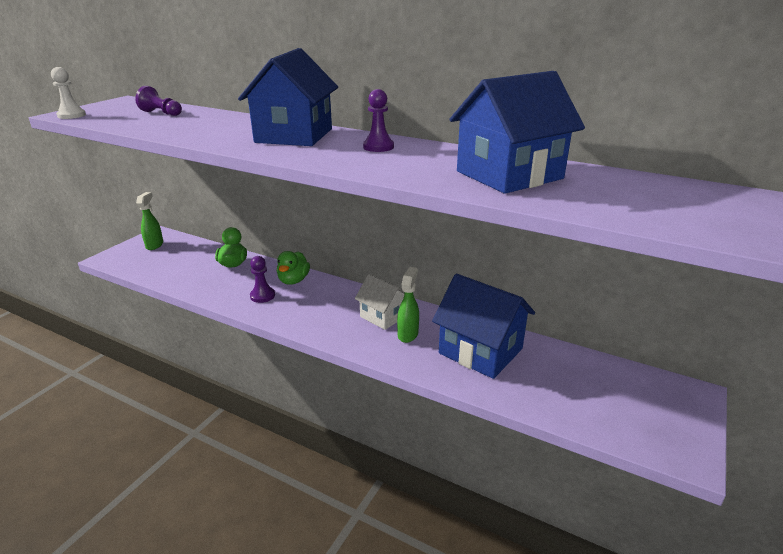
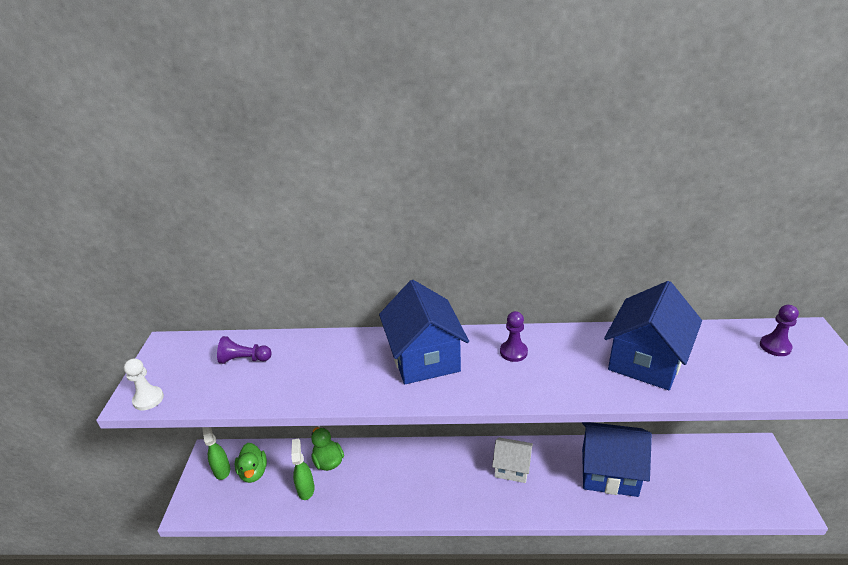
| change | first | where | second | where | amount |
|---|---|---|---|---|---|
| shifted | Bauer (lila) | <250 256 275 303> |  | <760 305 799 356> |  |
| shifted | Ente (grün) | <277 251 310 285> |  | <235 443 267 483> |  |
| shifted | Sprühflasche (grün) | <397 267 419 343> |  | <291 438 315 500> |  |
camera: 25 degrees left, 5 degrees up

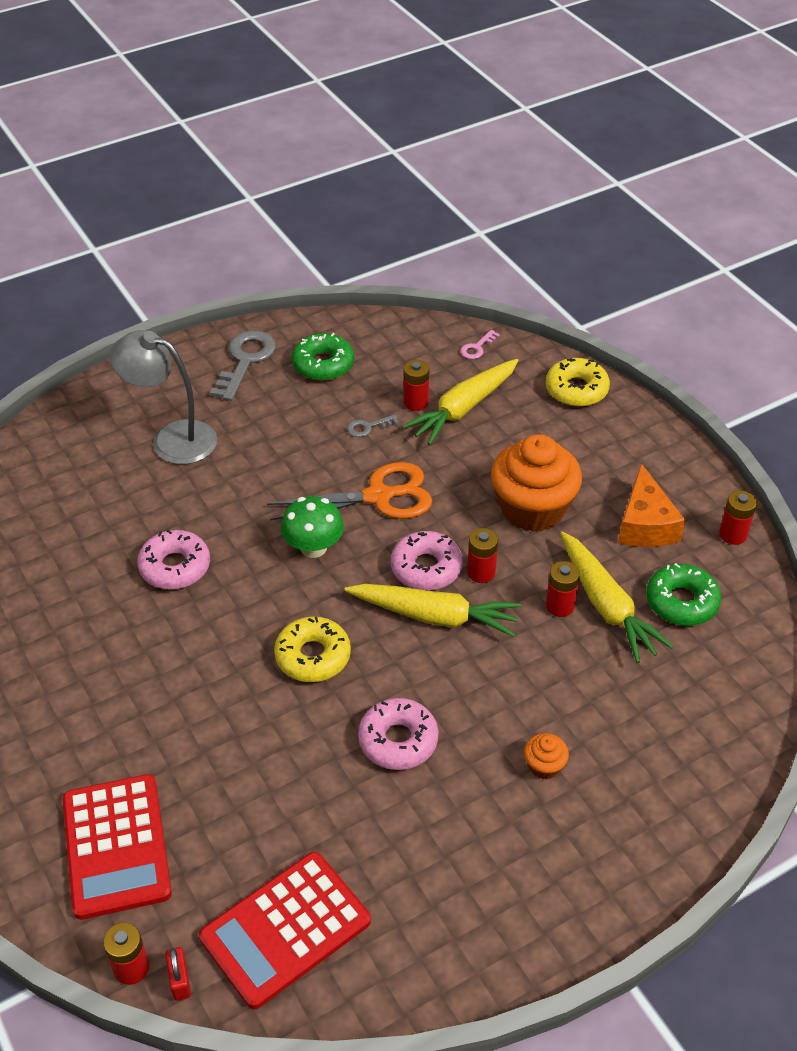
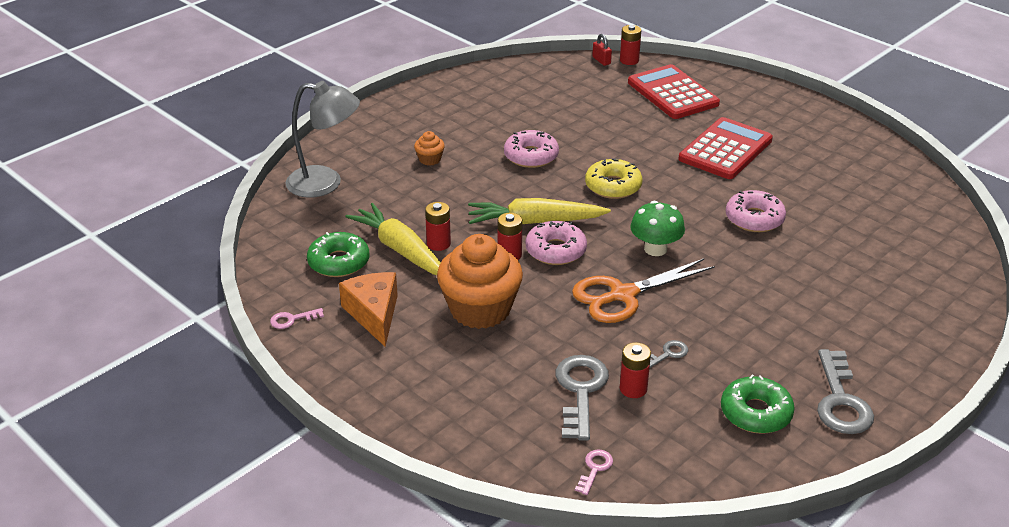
| change | first | where | second | where | amount |
|---|---|---|---|---|---|
| shifted | Lampe (grau) | <110 330 217 464> |  | <285 81 360 197> |  |
| shifted | Taschenrechner (rot) | <199 852 371 1009> |  | <678 117 773 179> |  |
| swapped | Karotte (gelb) | <402 359 518 445> | Schlüssel (grau) | <556 355 609 441> |  |
| gone | Donut (gelb) | <546 358 610 407> |  |  |  |
| swapped | Batterie (rot) | <719 490 757 545> | Schlüssel (rosa) | <270 308 324 329> |  |
camera: 165 degrees right, 10 degrees down

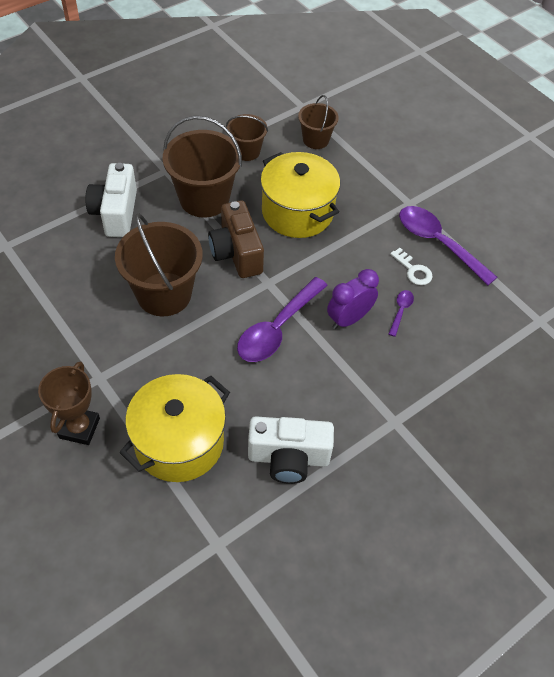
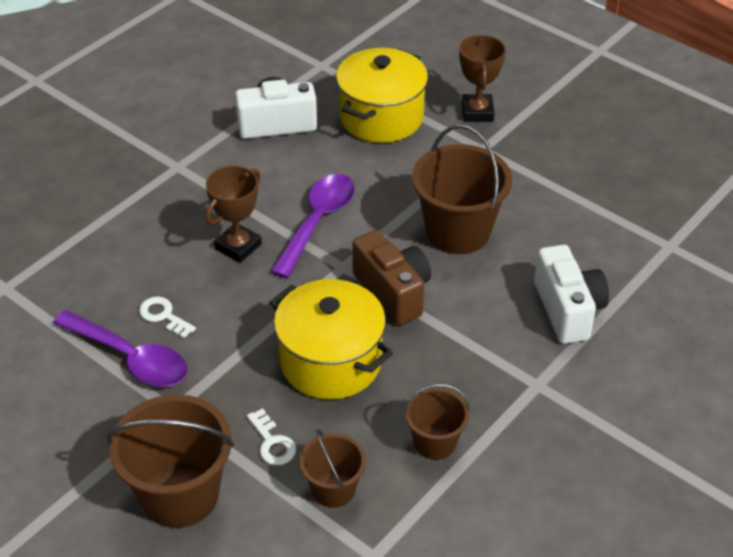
| change | first | where | second | where | amount |
|---|---|---|---|---|---|
| shifted | Eimer (braun) | <163 116 242 217> |  | <107 394 234 528> |  |
| swapped | Wecker (lila) | <327 269 379 329> | Pokal (braun) | <205 166 262 263> |  |
| gone | Löffel (lila) | <389 290 414 337> |  |  |  |
| new |  |  | Schlüssel (weiß) | <247 408 296 465> |  |
camera: 170 degrees right, 10 degrees down

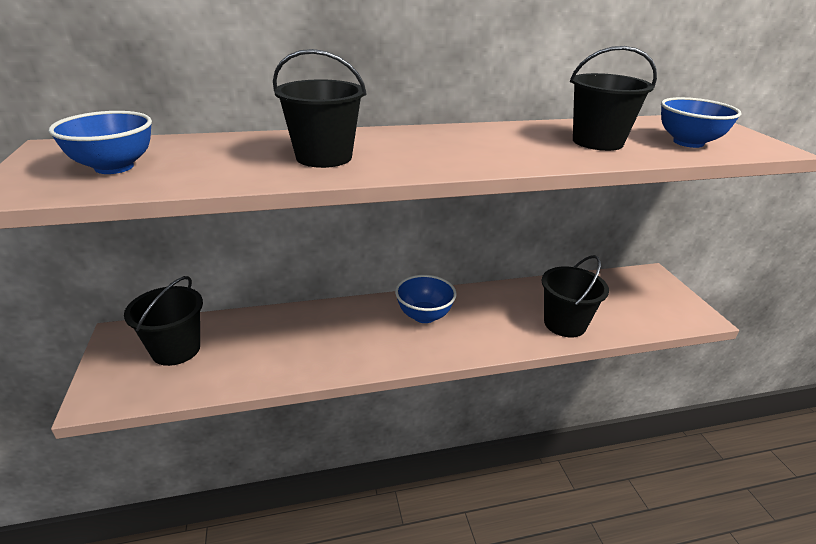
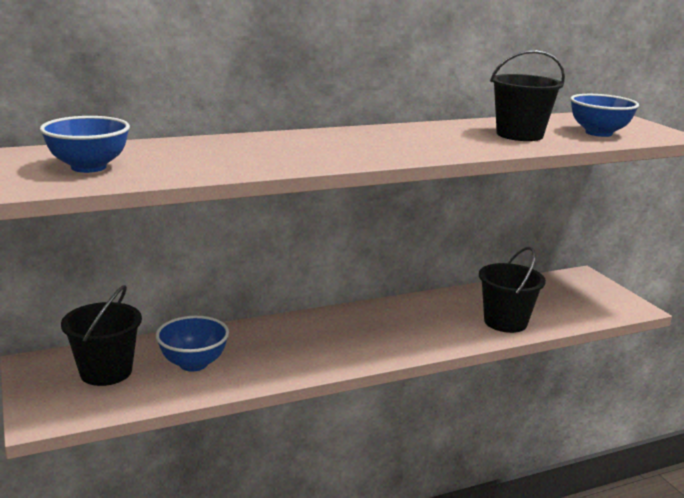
| change | first | where | second | where | amount |
|---|---|---|---|---|---|
| gone | Eimer (schwarz) | <273 49 367 168> |  |  |  |
| shifted | Schüssel (blau) | <395 275 457 323> |  | <156 316 229 371> |  |
camera: 10 degrees left, 10 degrees down

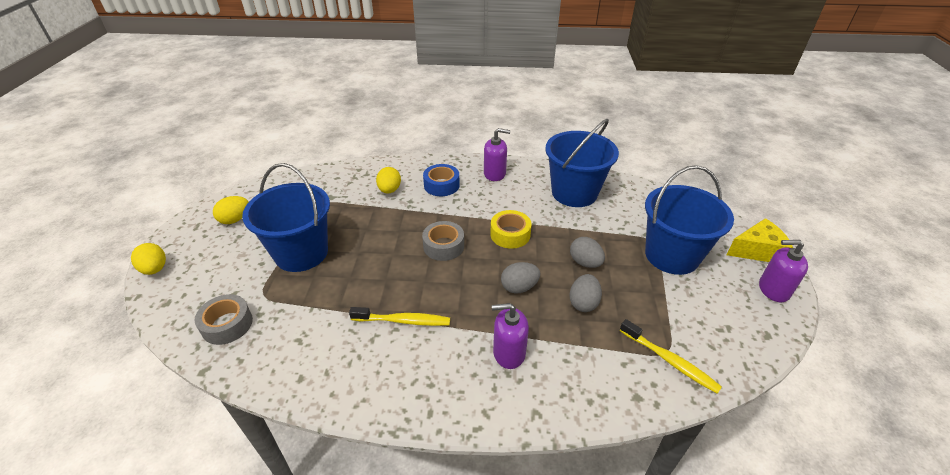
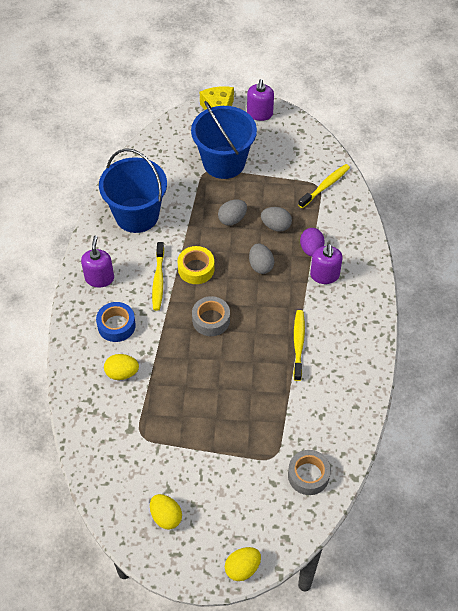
| change | first | where | second | where | amount |
|---|---|---|---|---|---|
| gone | Eimer (blau) | <242 163 330 272> |  |  |  |
| new |  |  | Zahnbürste (gelb) | <152 242 164 311> |  |
| new |  |  | Ei (lila) | <300 228 325 257> |  |
camera: 90 degrees left, 15 degrees up

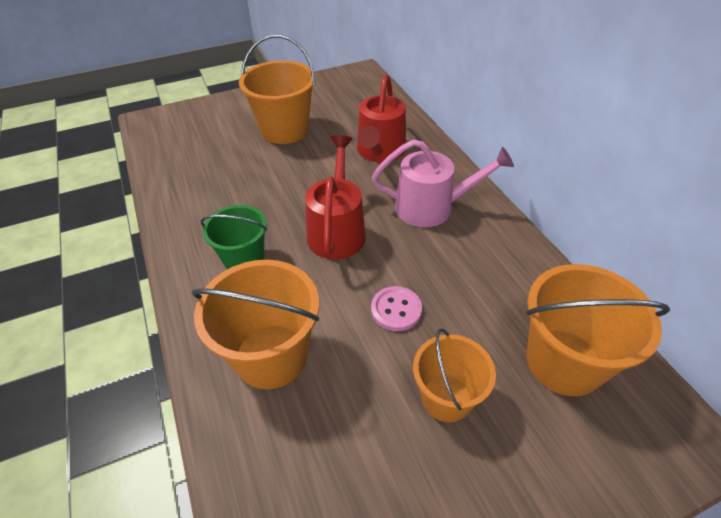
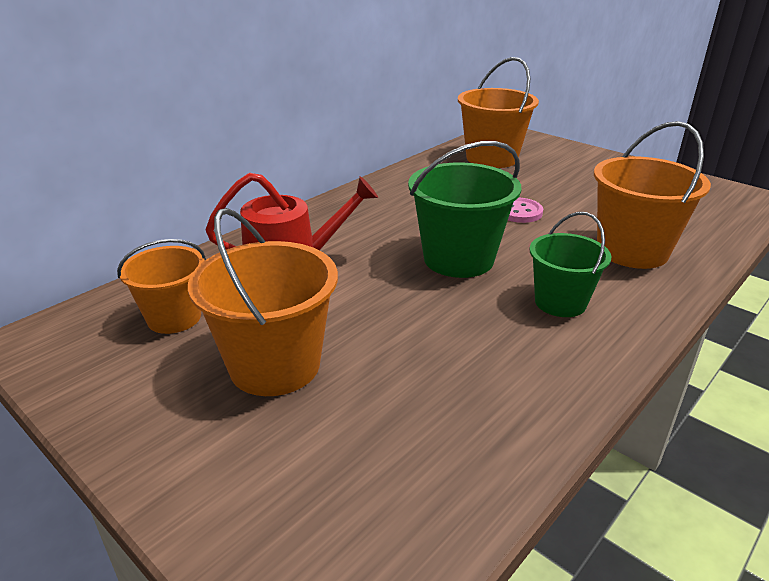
| change | first | where | second | where | amount |
|---|---|---|---|---|---|
| swapped | Gießkanne (rot) | <305 135 366 259> | Eimer (grün) | <408 141 521 278> |  |
| gone | Gießkanne (rosa) | <372 139 514 227> |  |  |  |
| shifted | Eimer (orange) | <413 328 496 422> |  | <117 239 206 334> |  |
camera: 115 degrees left, 15 degrees down

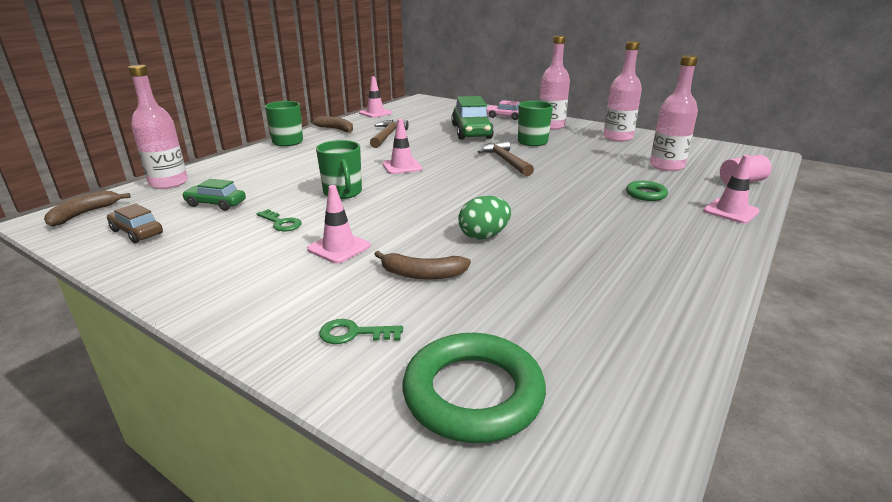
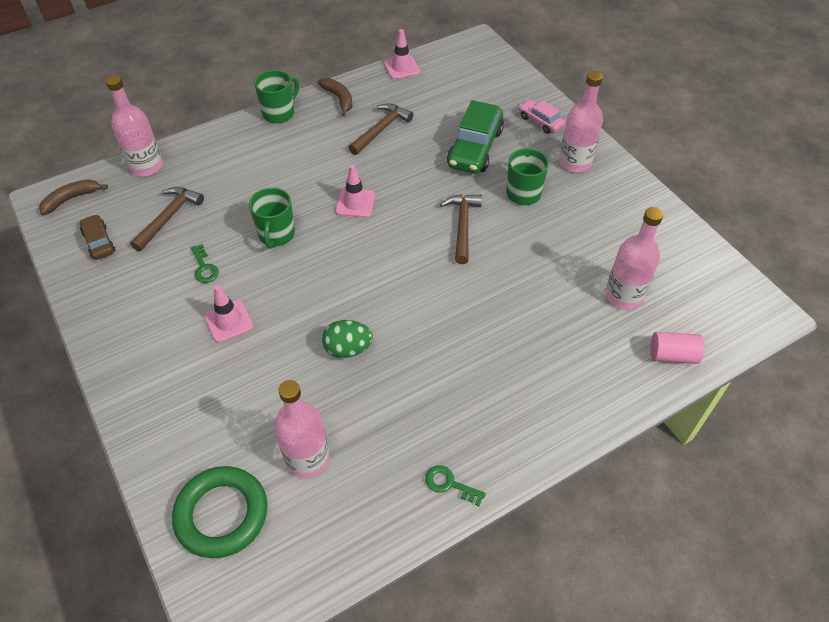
| change | first | where | second | where | amount |
|---|---|---|---|---|---|
| swapped | Auto (grün) | <182 179 246 211> | Hammer (braun) | <130 187 204 251> |  |
| shifted | Schlüssel (grün) | <319 319 403 344> |  | <425 465 486 506> |  |
| gone | Banane (braun) | <374 251 471 279> |  |  |  |
| shifted | Flasche (rosa) | <603 41 642 142> |  | <274 380 329 478> |  |
| gone | Ring (grün) | <626 181 668 201> |  |  |  |
| gone | Leitkegel (rosa) | <703 155 760 224> |  |  |  |
camera: 25 degrees right, 25 degrees up

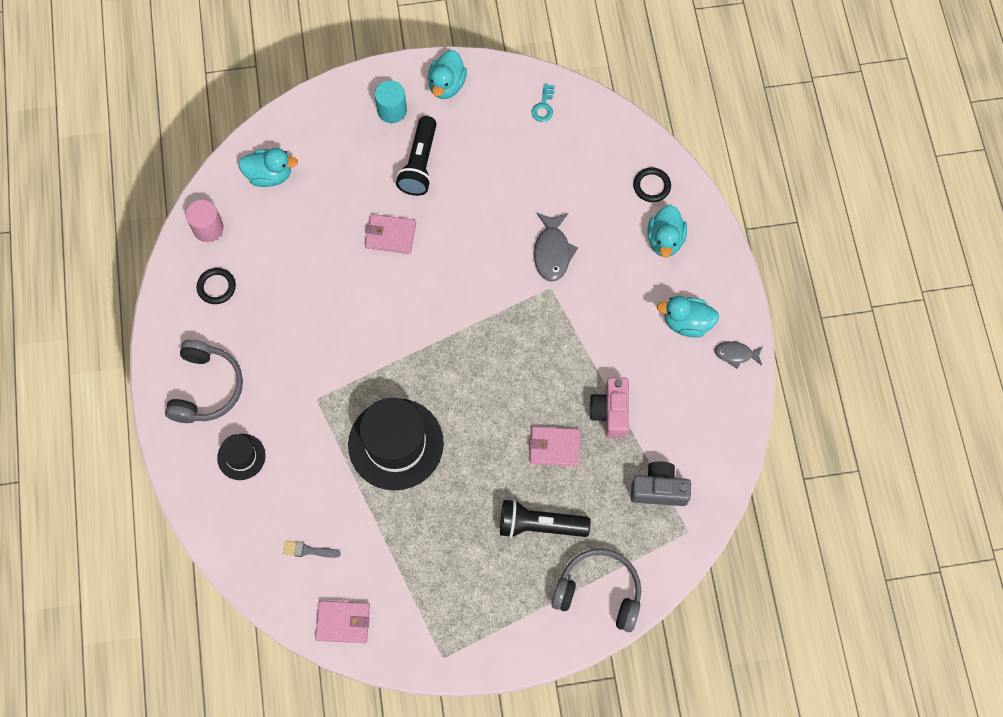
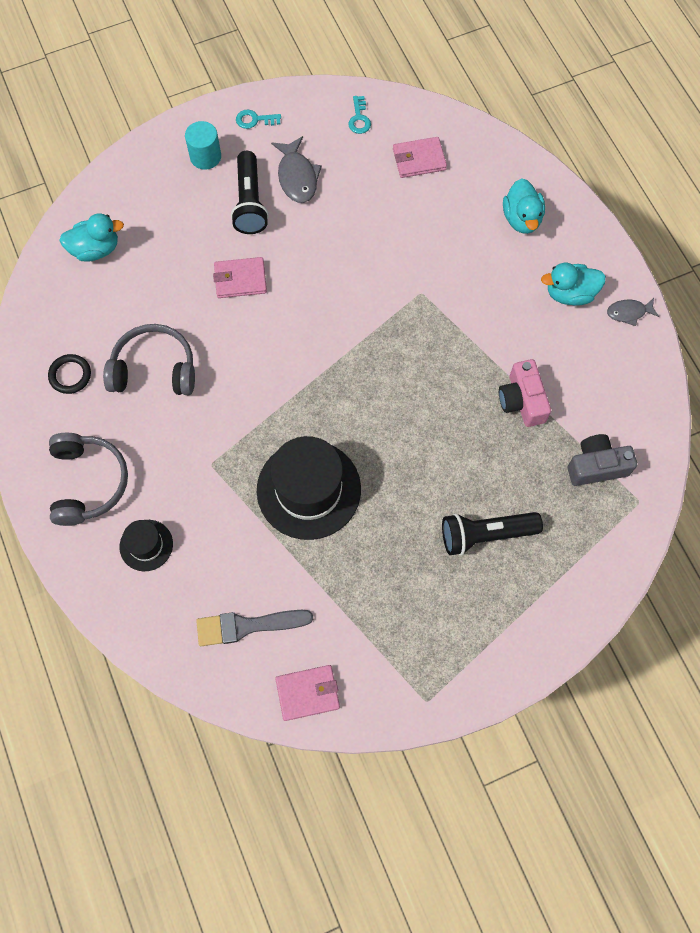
| change | first | where | second | where | amount |
|---|---|---|---|---|---|
| gone | Vollzylinder (rosa) | <186 200 223 242> |  |  |  |
| scaled | Pinsel (grau) | <283 541 341 558> |  | <196 610 313 646> | x1.82 |
| swapped | Ente (türkis) | <428 50 467 99> | Schlüssel (türkis) | <236 110 281 129> |  |
| shifted | Geldbörse (rosa) | <529 426 580 467> |  | <393 137 447 178> |  |
| shifted | Fisch (grau) | <534 212 578 282> |  | <271 136 322 203> |  |
| shifted | Kopfhörer (grau) | <552 549 641 632> |  | <103 324 195 395> |  |
| gone | Ring (schwarz) | <633 167 671 202> |  |  |  |
camera: 15 degrees left, 0 degrees up

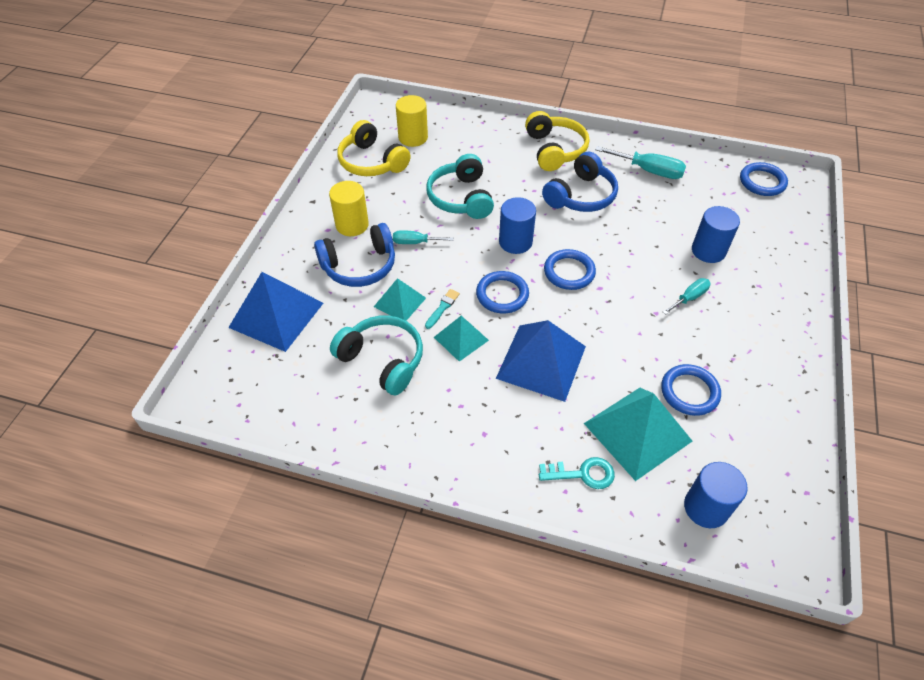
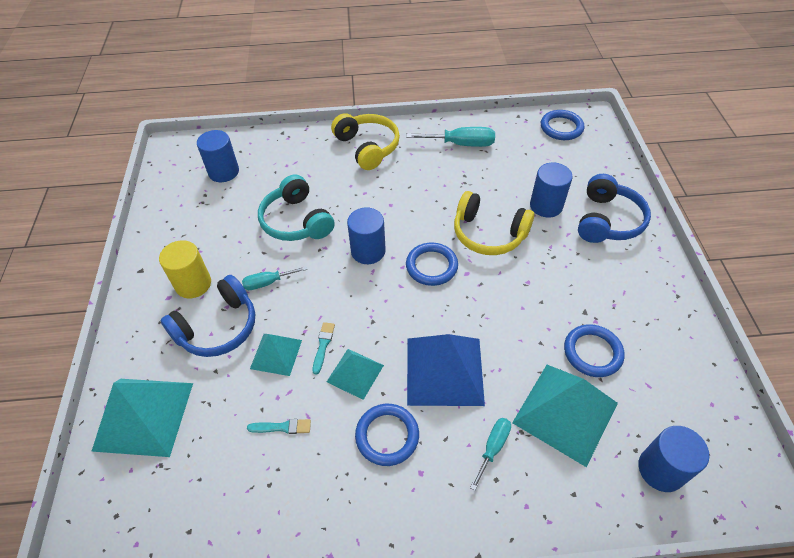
| change | first | where | second | where | amount |
|---|---|---|---|---|---|
| repainted | Pyramide (blau) | <228 272 323 352> | Pyramide (türkis) | <91 379 193 457> |  |
| swapped | Kopfhörer (türkis) | <330 315 423 395> | Pinsel (türkis) | <247 419 311 434> |  |
| shifted | Kopfhörer (gelb) | <337 120 410 176> |  | <454 191 534 255> |  |
| repainted | Vollzylinder (gelb) | <396 95 428 147> | Vollzylinder (blau) | <197 130 239 182> |  |
| shifted | Ring (blau) | <476 271 529 313> |  | <355 404 419 466> |  |
| gone | Schlüssel (türkis) | <539 457 615 489> |  |  |  |
| shifted | Kopfhörer (blau) | <542 151 618 212> |  | <578 174 651 243> |  |
| shifted | Schraubenzieher (türkis) | <663 278 710 314> |  | <470 418 511 491> |  |
camera: 20 degrees left, 0 degrees up

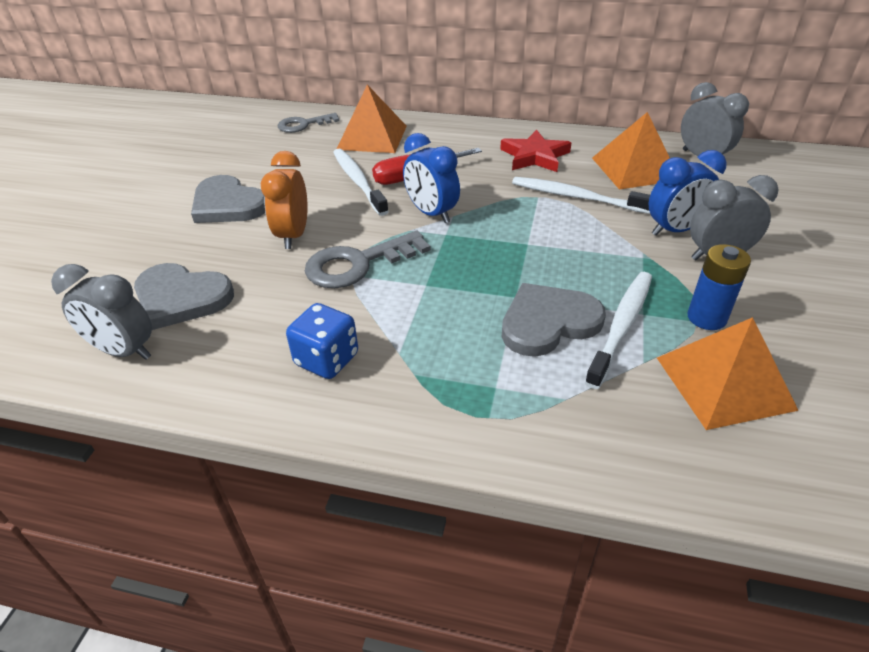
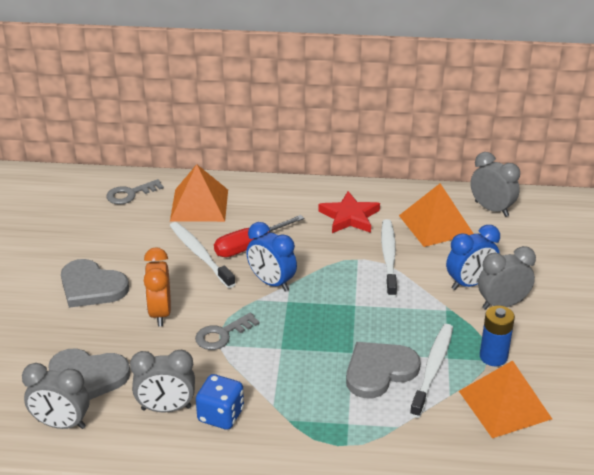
| change | first | where | second | where | amount |
|---|---|---|---|---|---|
| scaled | Schlüssel (grau) | <305 231 431 288> |  | <195 313 260 350> | x0.66 |
| rotated | Zahnbürste (weiß) | <512 177 650 214> |  | <381 219 397 297> | 75 degrees clockwise |
| new |  |  | Wecker (grau) | <130 349 195 412> |  |
camera: 10 degrees left, 5 degrees down

